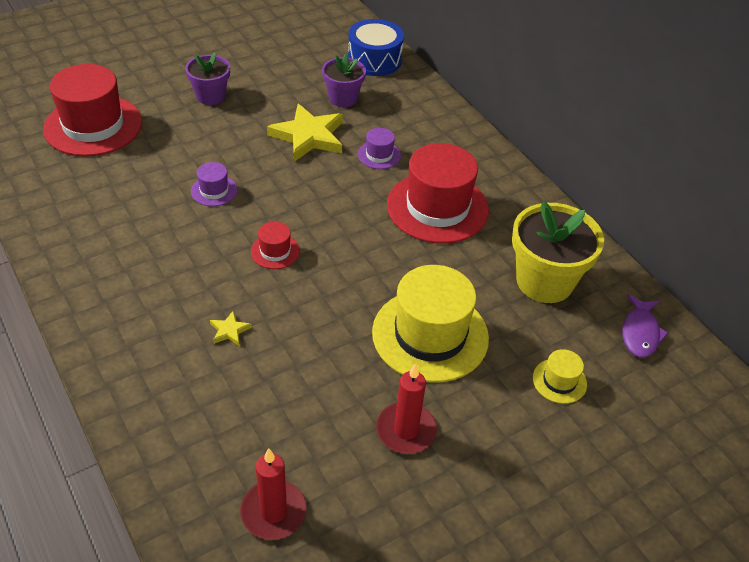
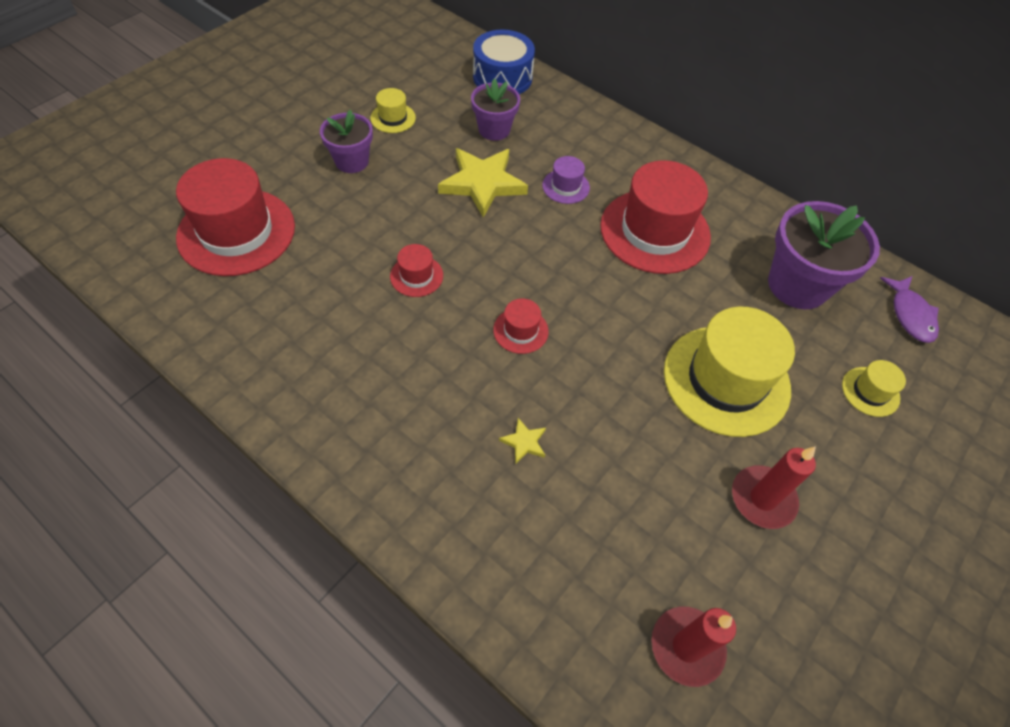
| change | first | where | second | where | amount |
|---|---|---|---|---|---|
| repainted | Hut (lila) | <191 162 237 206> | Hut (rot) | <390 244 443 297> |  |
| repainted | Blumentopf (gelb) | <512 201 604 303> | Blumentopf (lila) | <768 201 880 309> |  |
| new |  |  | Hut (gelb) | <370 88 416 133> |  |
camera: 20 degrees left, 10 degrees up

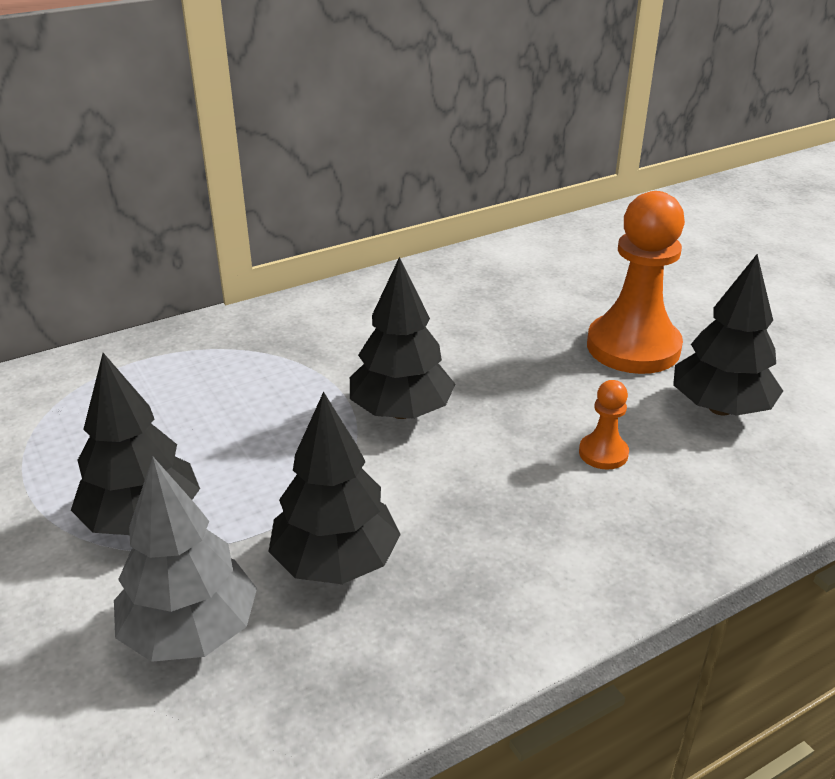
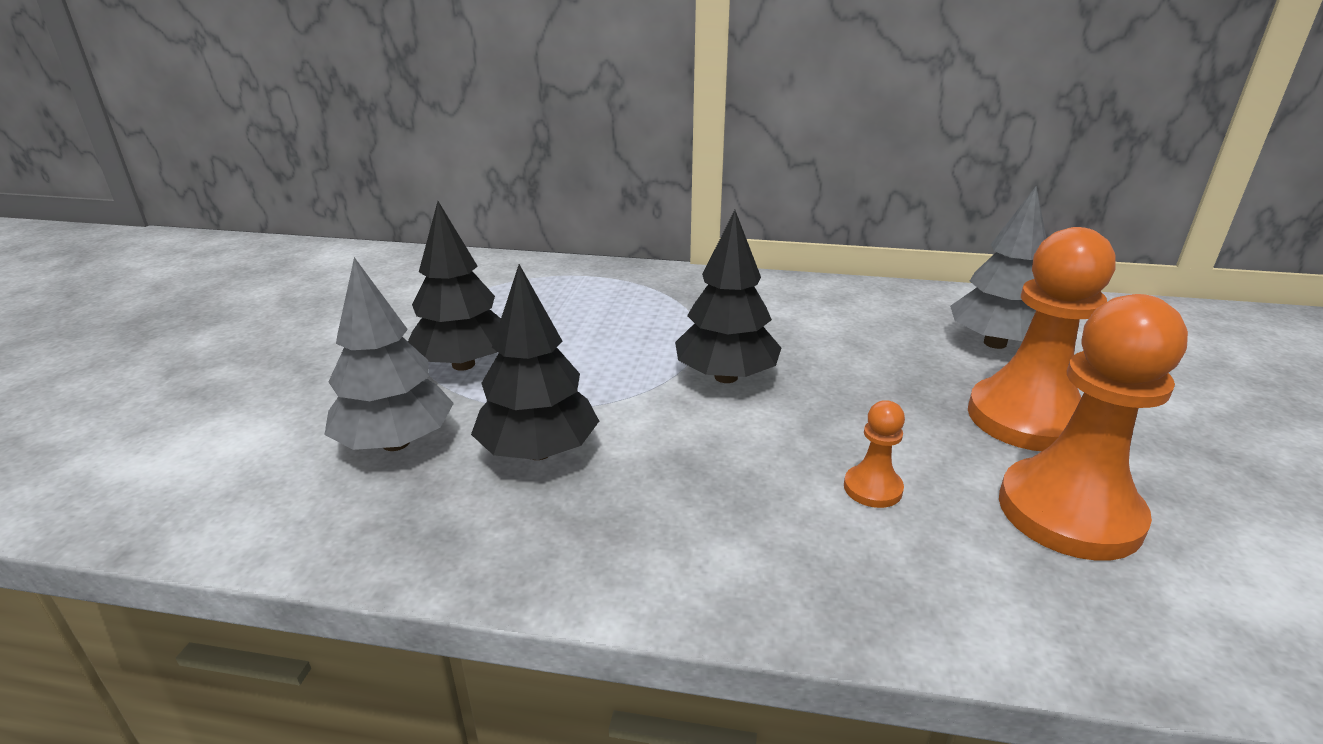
| change | first | where | second | where | amount |
|---|---|---|---|---|---|
| swapped | Baum (schwarz) | <673 254 783 416> | Bauer (orange) | <999 294 1188 561> |  |
| new |  |  | Baum (grau) | <950 186 1046 349> |  |
camera: 40 degrees right, 5 degrees down

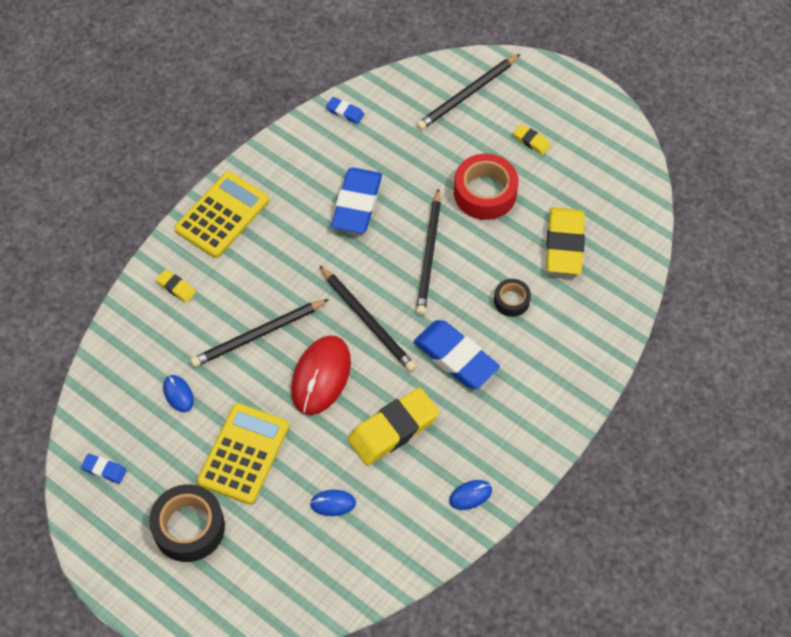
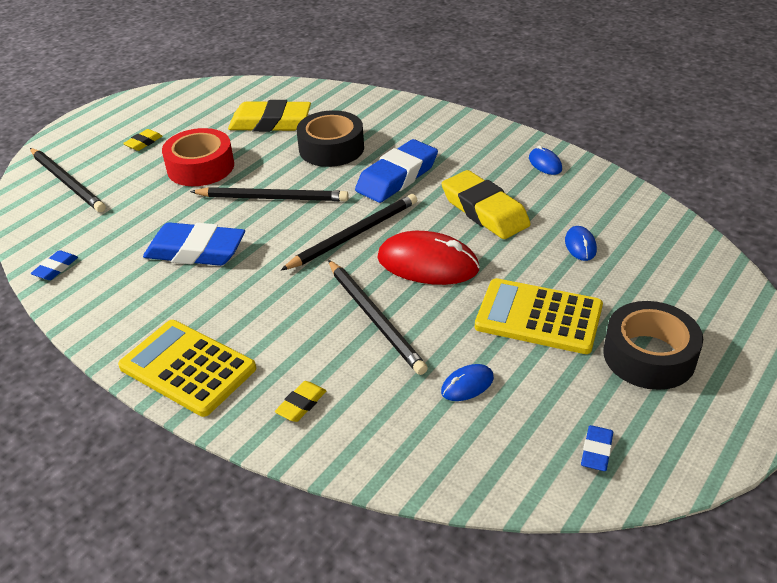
| change | first | where | second | where | amount |
|---|---|---|---|---|---|
| scaled | Klebeband (schwarz) | <494 279 531 317> |  | <296 110 364 167> | x1.83 |
camera: 90 degrees left, 20 degrees down

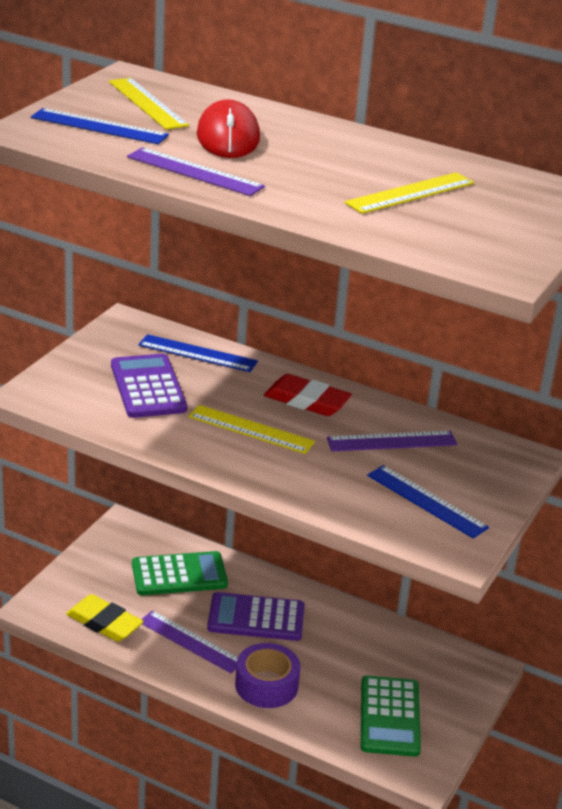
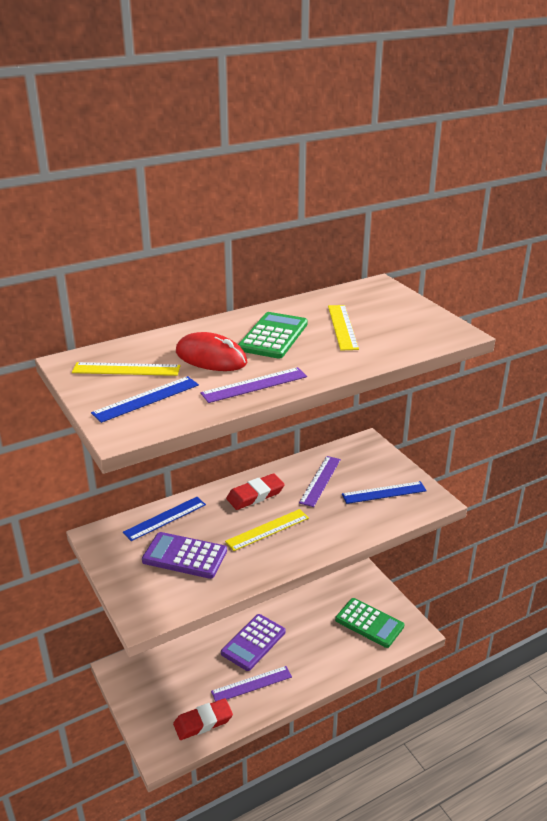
| change | first | where | second | where | amount |
|---|---|---|---|---|---|
| repainted | Radiergummi (gelb) | <66 594 144 642> | Radiergummi (rot) | <173 698 233 740> |  |
| shifted | Taschenrechner (grün) | <132 551 228 595> |  | <238 312 308 359> |  |
| gone | Klebeband (lila) | <235 643 300 708> |  |  |  |
camera: 55 degrees left, 0 degrees up

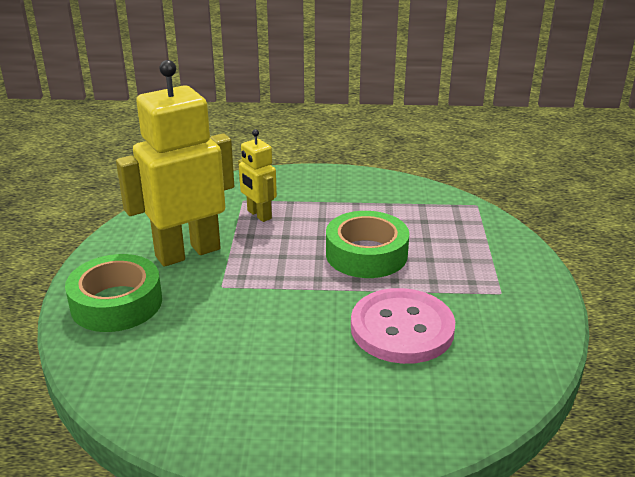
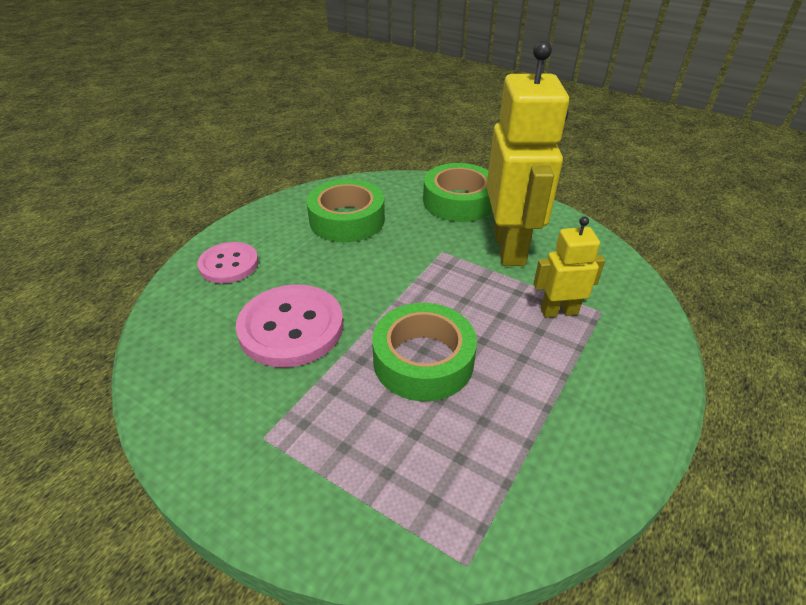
| change | first | where | second | where | amount |
|---|---|---|---|---|---|
| new |  |  | Knopf (rosa) | <198 242 259 284> |  |
| new |  |  | Klebeband (grün) | <307 179 385 242> |  |
camera: 120 degrees right, 10 degrees up

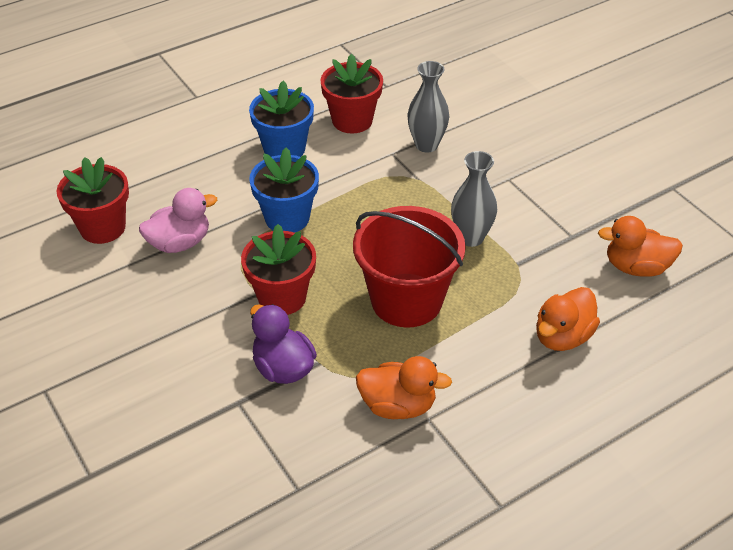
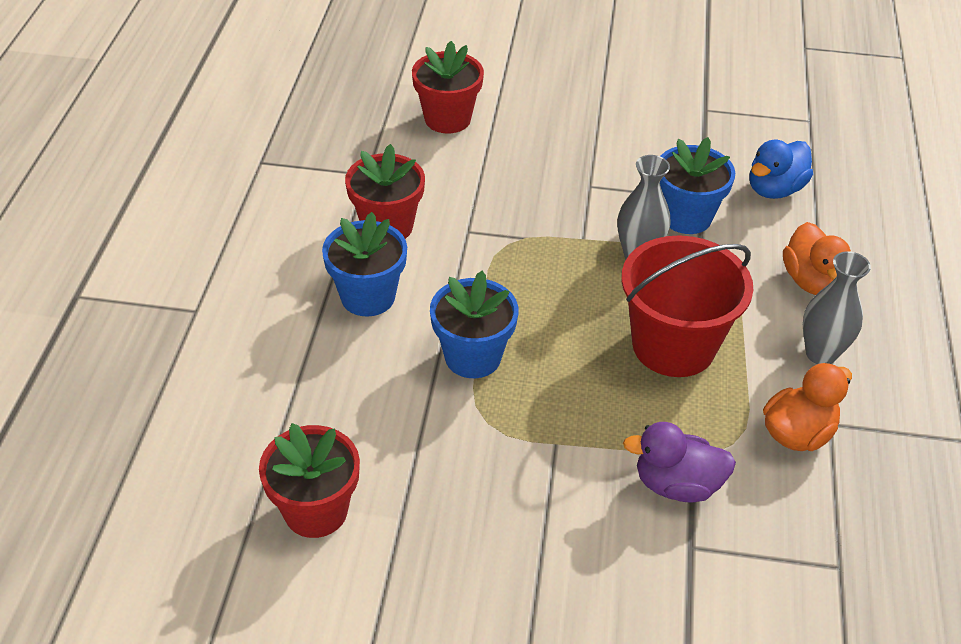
| change | first | where | second | where | amount |
|---|---|---|---|---|---|
| gone | Ente (rosa) | <139 188 217 253> |  |  |  |
| shifted | Blumentopf (rot) | <241 224 316 315> |  | <412 41 484 133> |  |
| shifted | Vase (grau) | <407 61 449 153> |  | <803 251 871 364> |  |
| repainted | Ente (orange) | <598 216 683 277> | Ente (blau) | <750 140 813 199> |  |
| new |  |  | Blumentopf (blau) | <660 137 735 234> |  |
camera: 50 degrees left, 0 degrees up

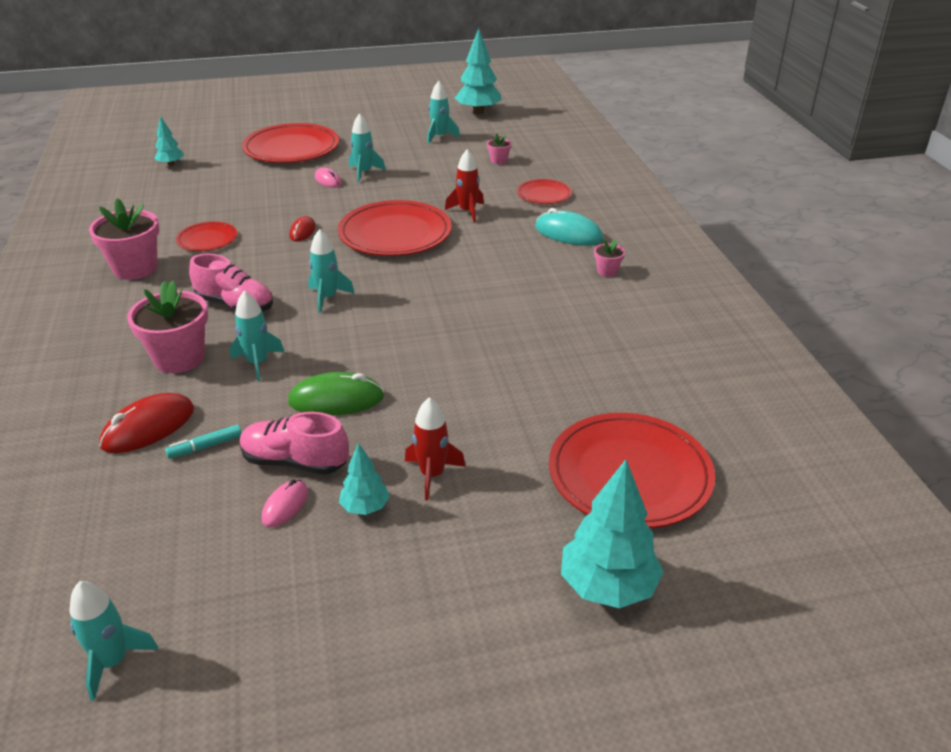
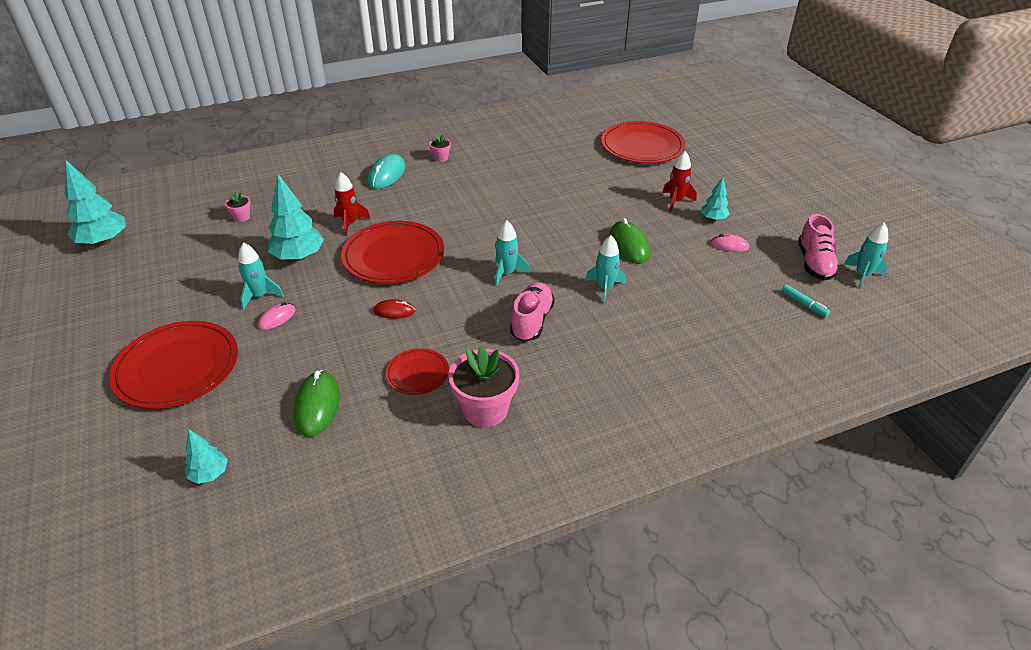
| change | first | where | second | where | amount |
|---|---|---|---|---|---|
| gone | Computermaus (rot) | <99 393 194 453> |  |  |  |
| gone | Blumentopf (rosa) | <127 281 208 373> |  |  |  |
| shifted | Filzstift (türkis) | <165 425 242 459> |  | <782 285 830 317> |  |
| shifted | Schuh (rosa) | <240 412 349 475> |  | <798 214 840 280> |  |
| gone | Rakete (türkis) | <427 81 460 144> |  |  |  |
| gone | Teller (rot) | <517 179 572 204> |  |  |  |
| shifted | Baum (türkis) | <561 459 664 608> |  | <268 174 324 261> |  |
| new |  |  | Computermaus (grün) | <293 370 340 437> |  |
camera: 100 degrees left, 5 degrees up

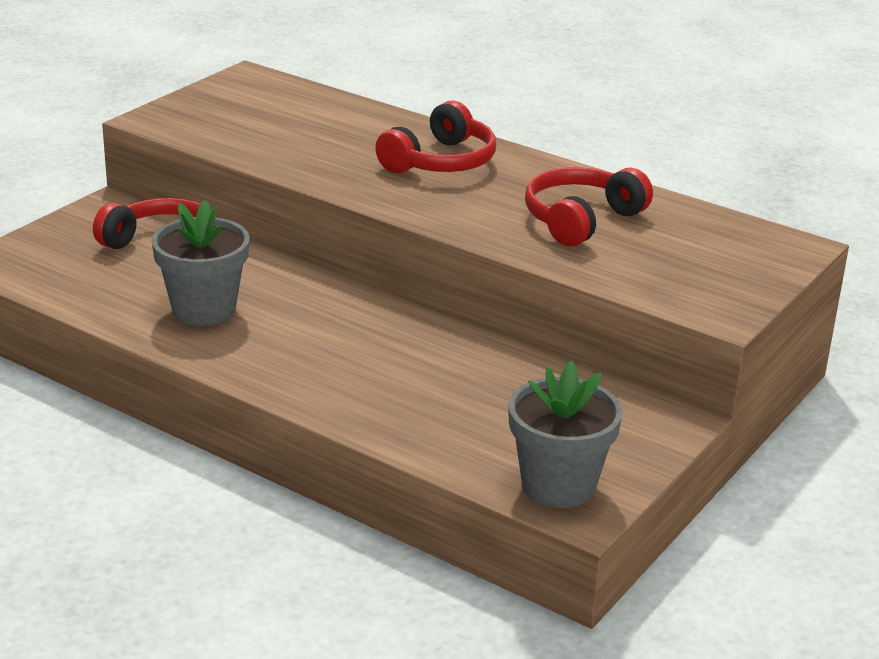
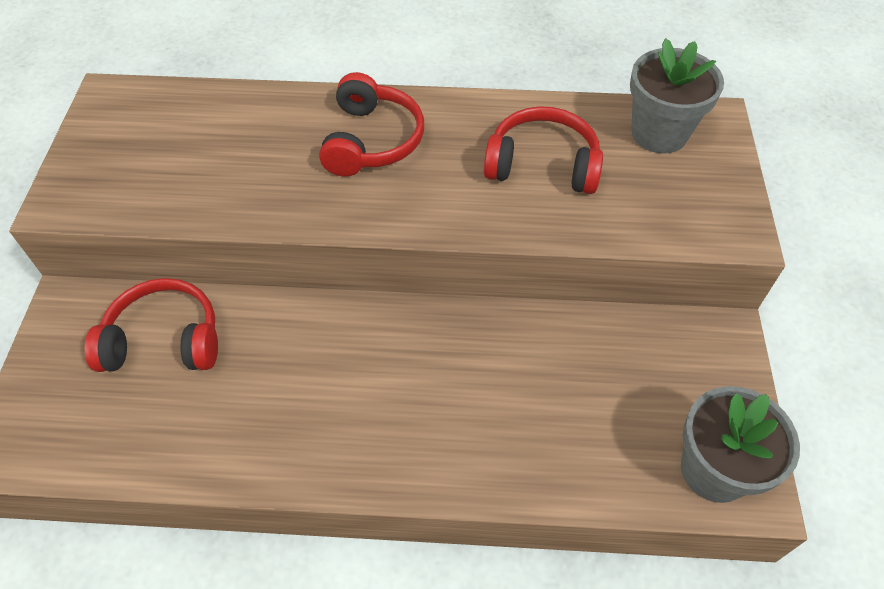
| change | first | where | second | where | amount |
|---|---|---|---|---|---|
| shifted | Blumentopf (grau) | <152 200 250 326> |  | <630 38 724 154> |  |
| rotated | Kopfhörer (rot) | <525 167 653 246> |  | <484 106 603 194> | 90 degrees clockwise |
camera: 30 degrees left, 25 degrees up

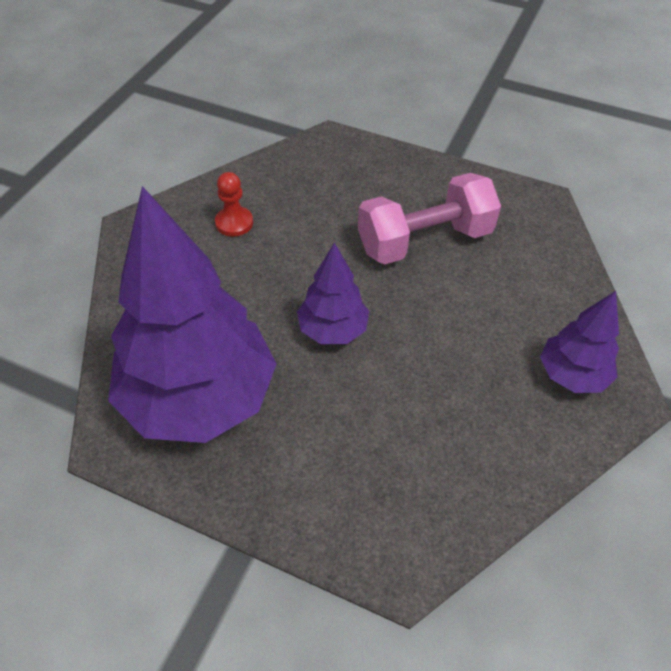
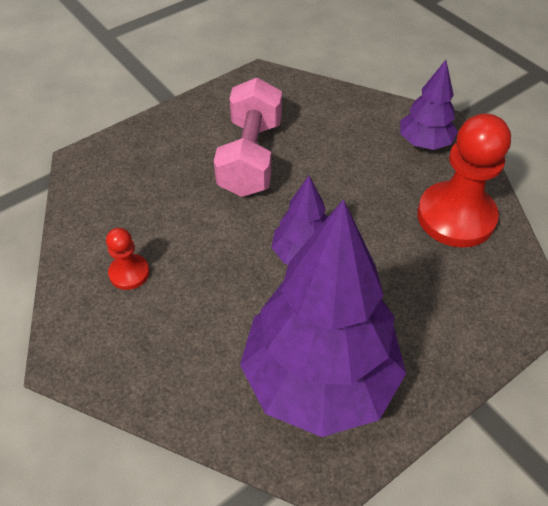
| change | first | where | second | where | amount |
|---|---|---|---|---|---|
| new |  |  | Bauer (rot) | <417 113 511 248> |  |
camera: 60 degrees left, 0 degrees up

